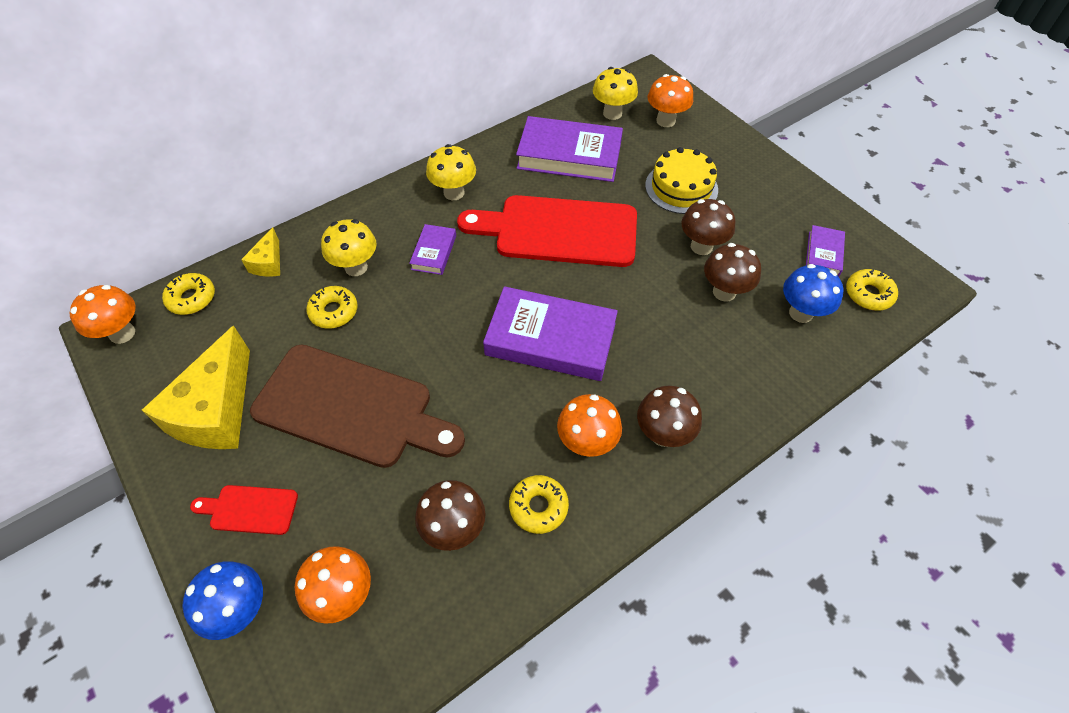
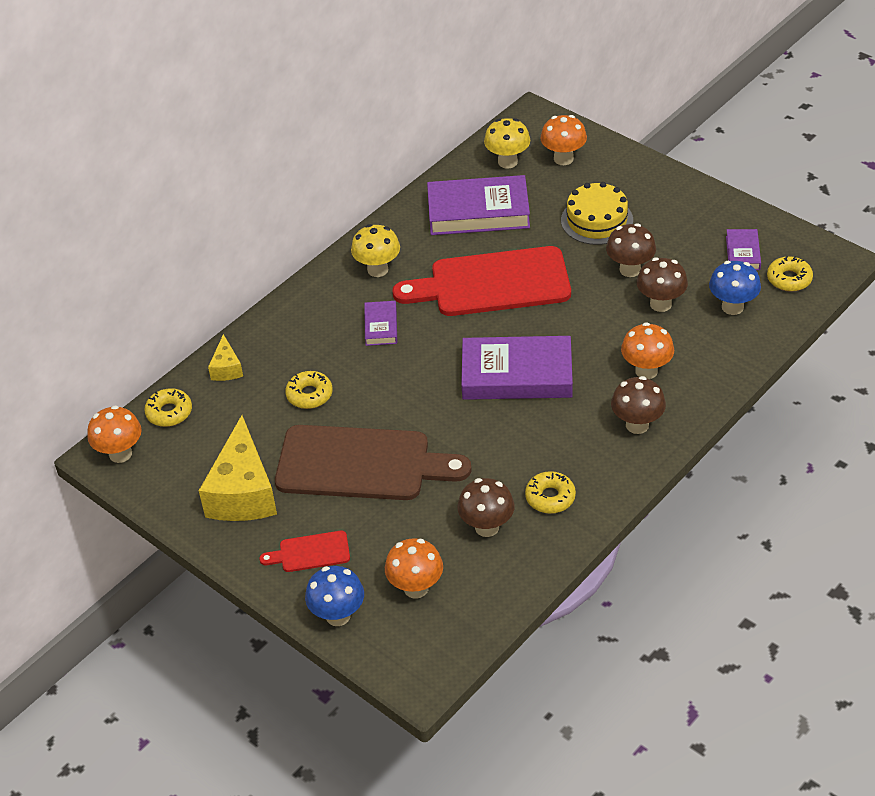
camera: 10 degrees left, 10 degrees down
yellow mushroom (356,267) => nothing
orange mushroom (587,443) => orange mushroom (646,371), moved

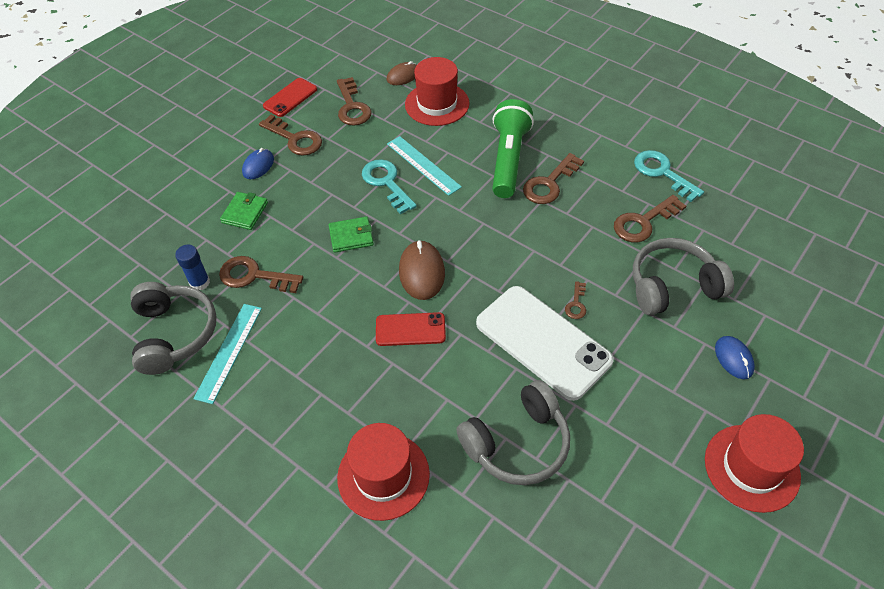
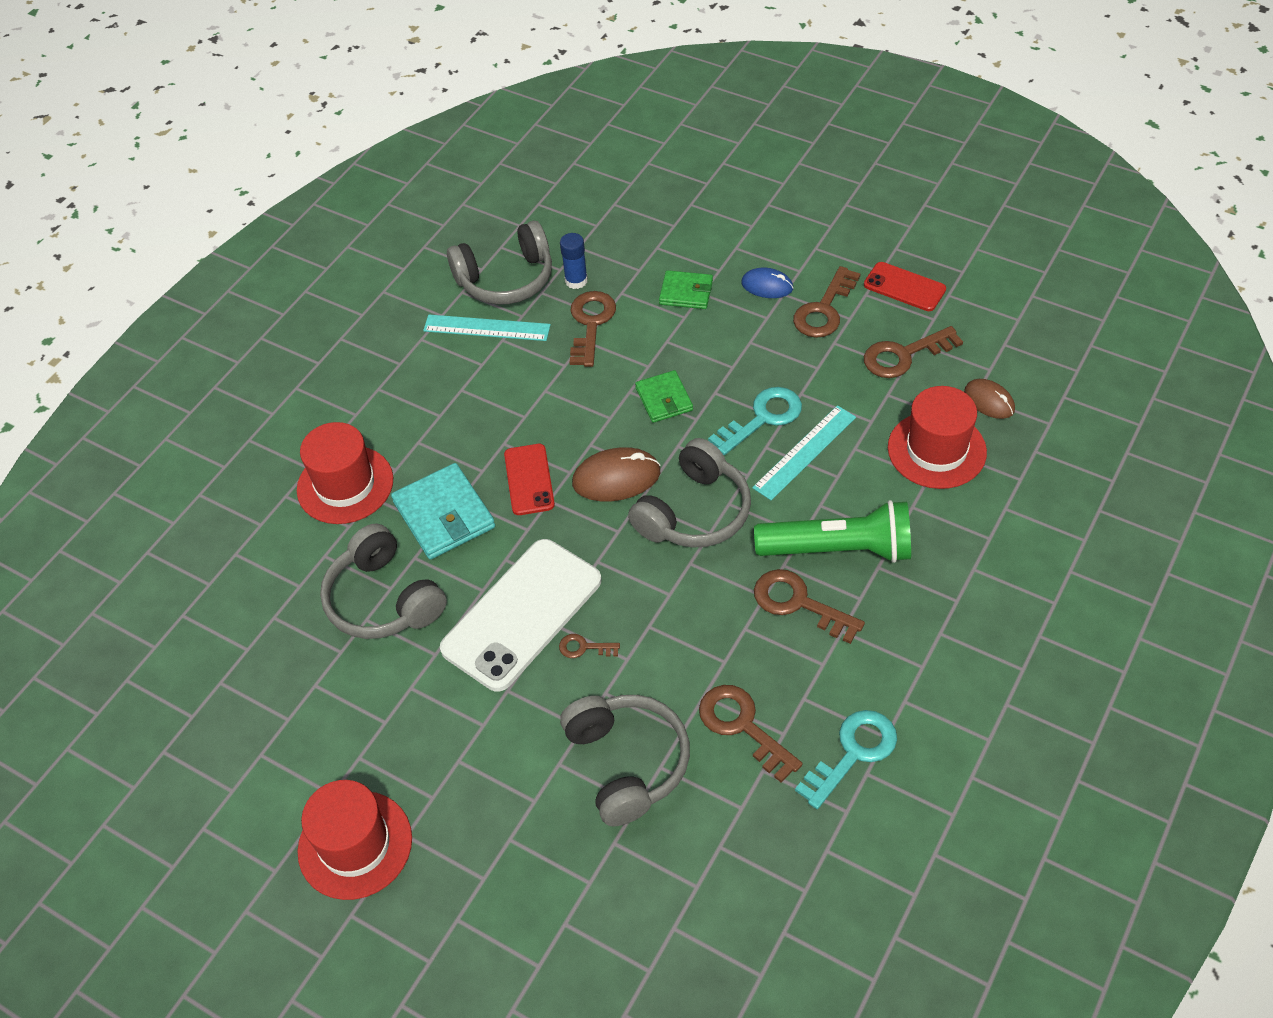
camera: 85 degrees right, 0 degrees up
blue mouse (733,358) => nothing
nothing => turquoise wallet (444,515)
nothing => grey headphones (694,512)

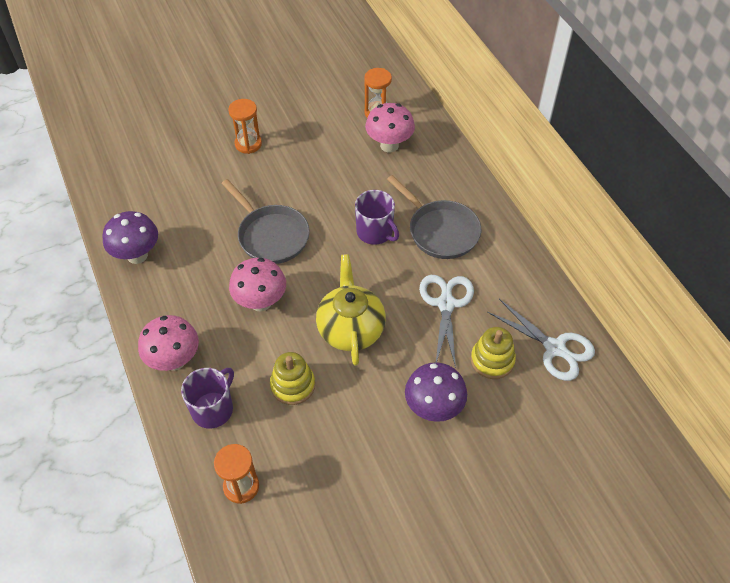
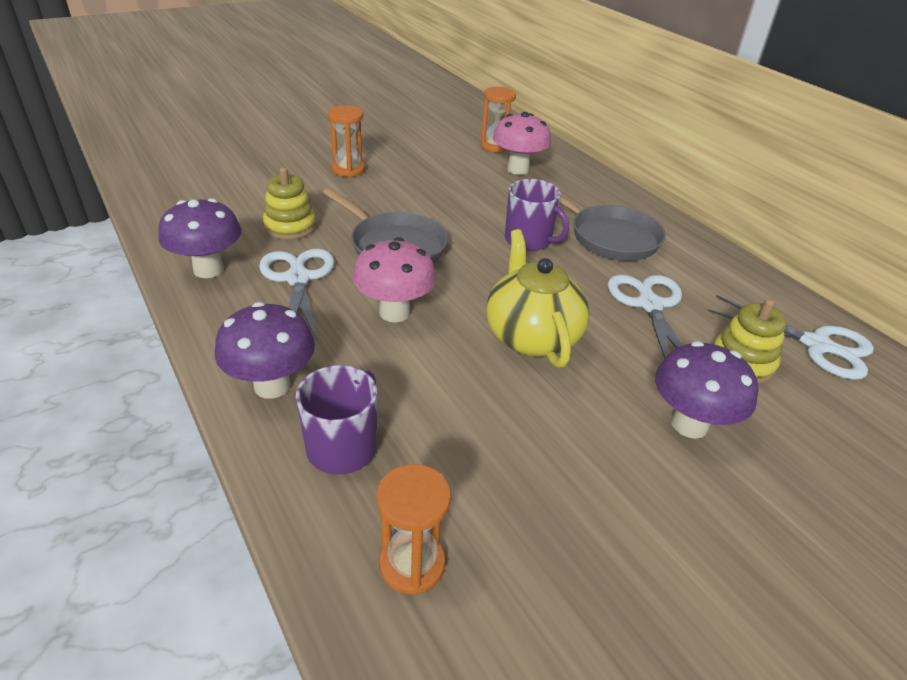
camera: 10 degrees left, 15 degrees down
nothing => white scissors (298,279)
yellow stacking toy (293,385) => yellow stacking toy (290,226), moved
pink mushroom (174,360) => purple mushroom (272,385)

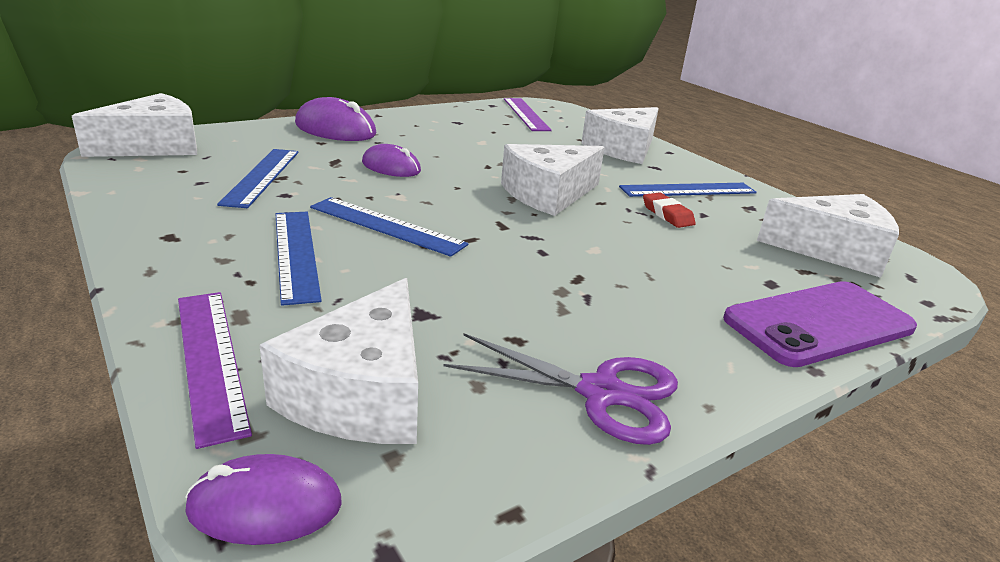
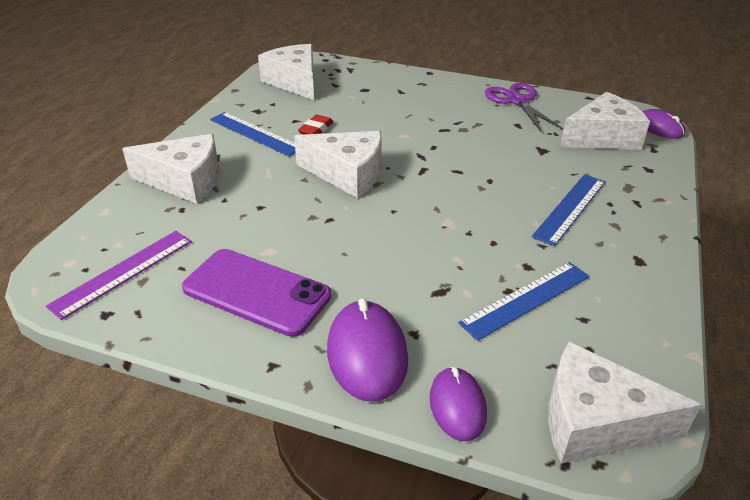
camera: 125 degrees left, 10 degrees up
purple ruler (210,359) => nothing
blue ruler (386,226) => nothing
purple mouse (391,167) => purple mouse (457,406), moved
purple phone (819,324) => purple phone (257,292), moved

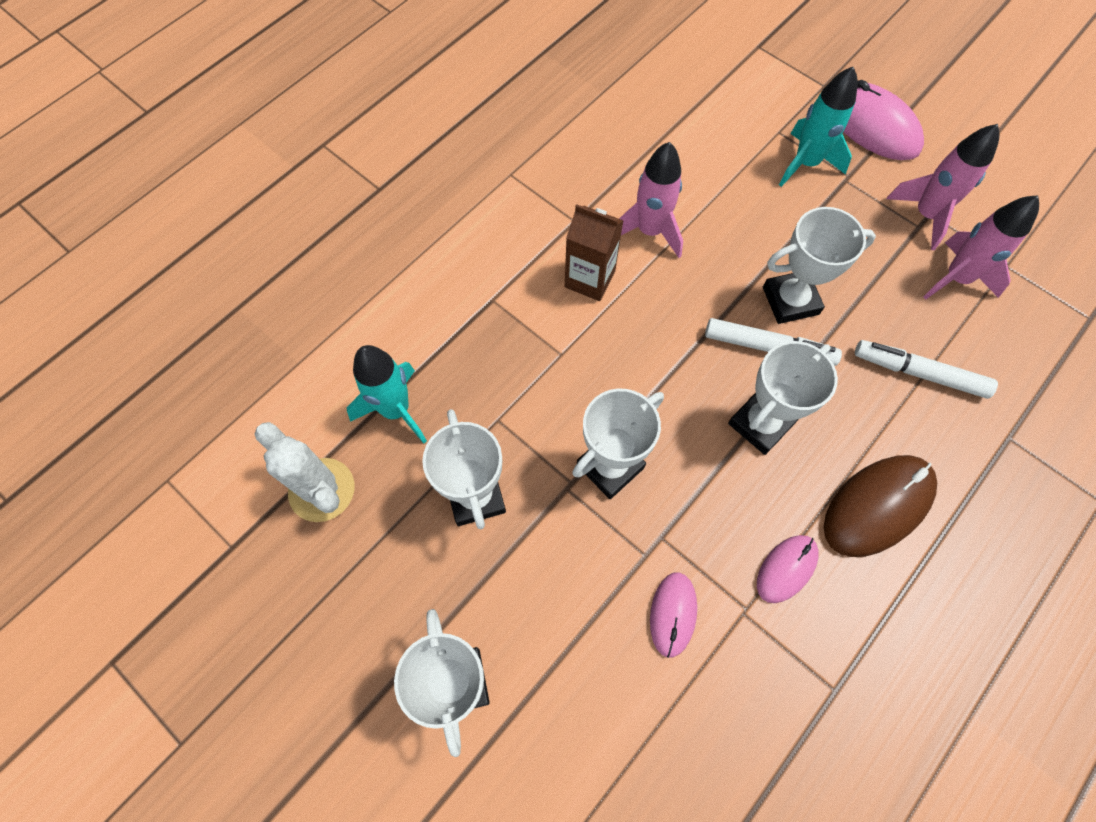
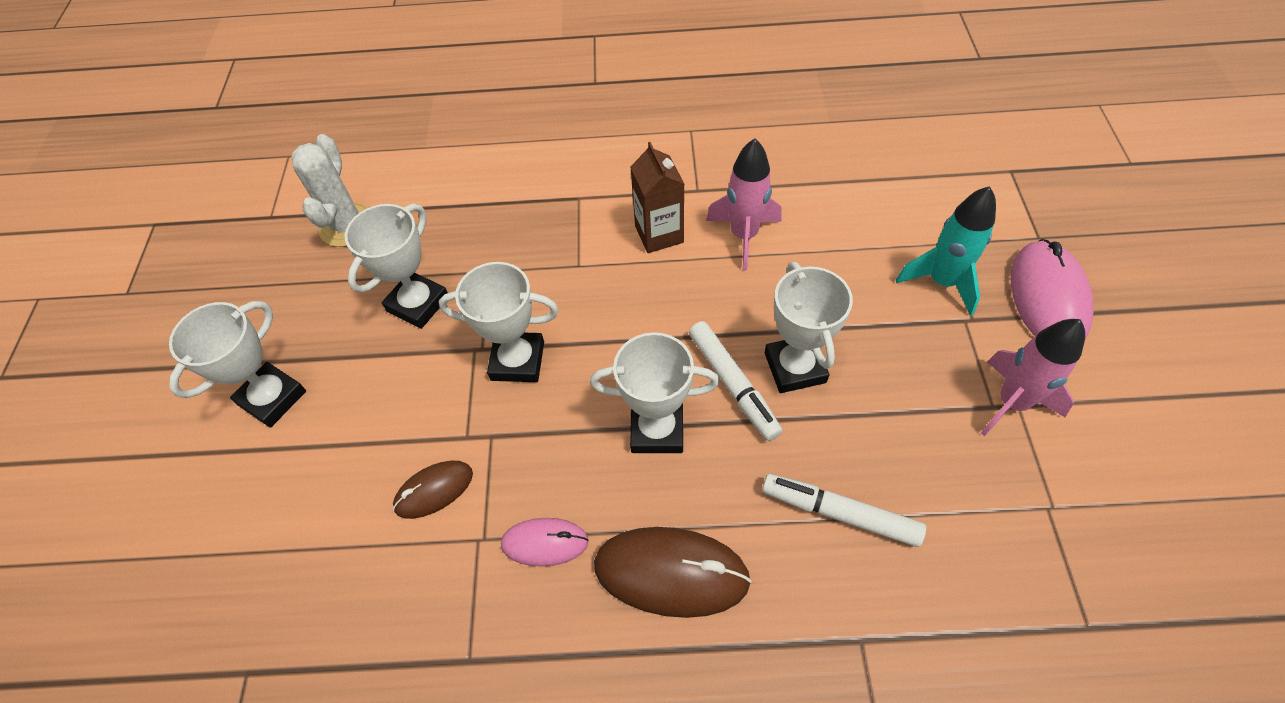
camera: 50 degrees right, 10 degrees down
turquoise rocket (396,410) => nothing
pink rocket (956,278) => nothing
pink mouse (673,614) => brown mouse (434,490)
white trophy (790,300) => white trophy (795,367), 45 degrees clockwise
white marker (919,373) => white marker (839,513), 45 degrees counterclockwise

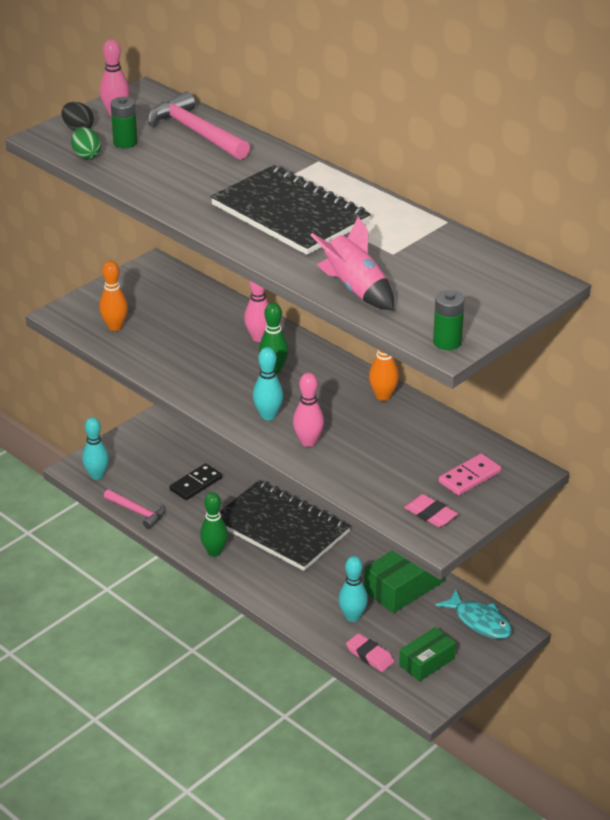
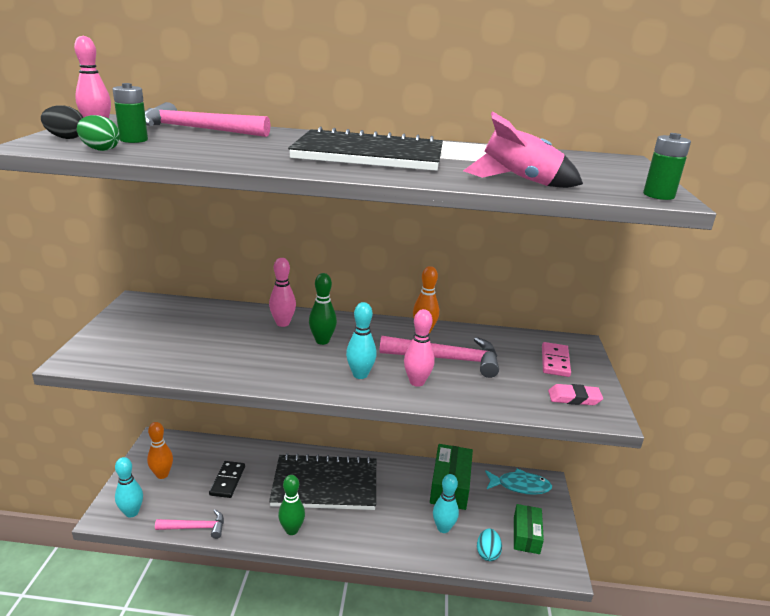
camera: 40 degrees left, 10 degrees down
nothing => pink hammer (447,359)
orange bowling pin (115,327) => orange bowling pin (162,474), moved
pink eraser (370,655) => turquoise egg (487,553)

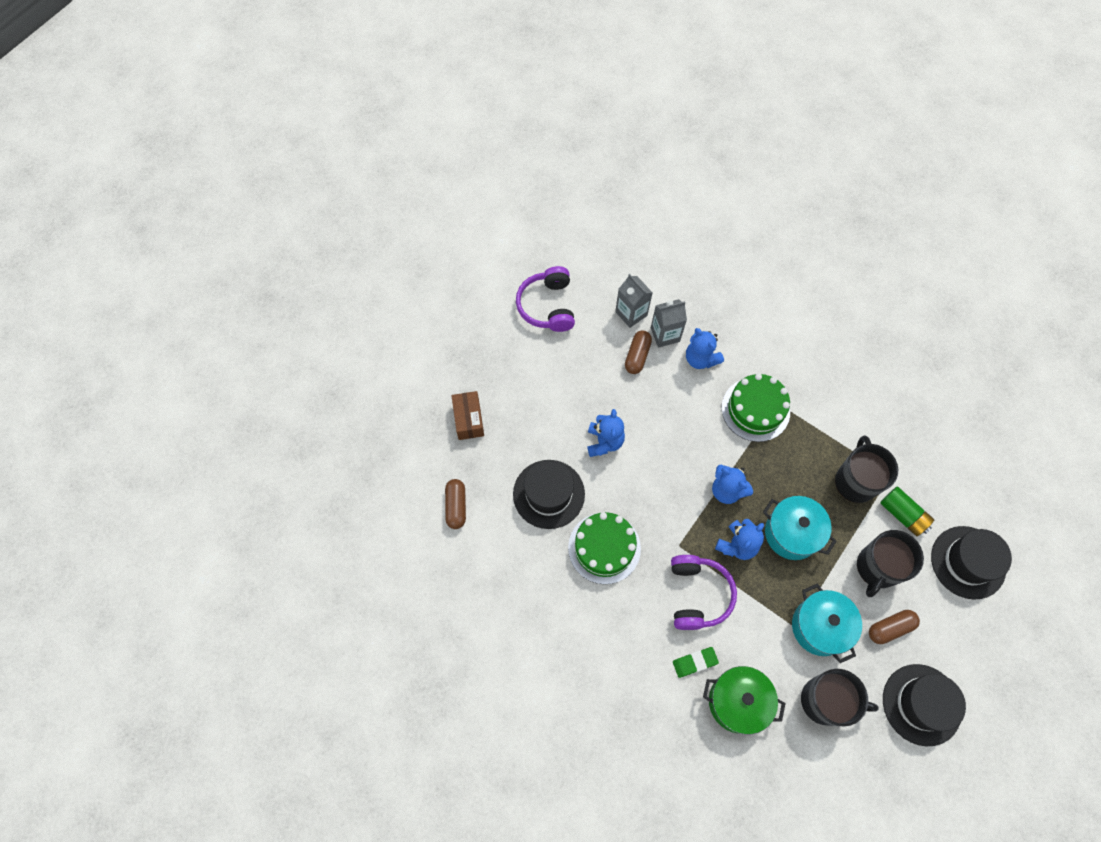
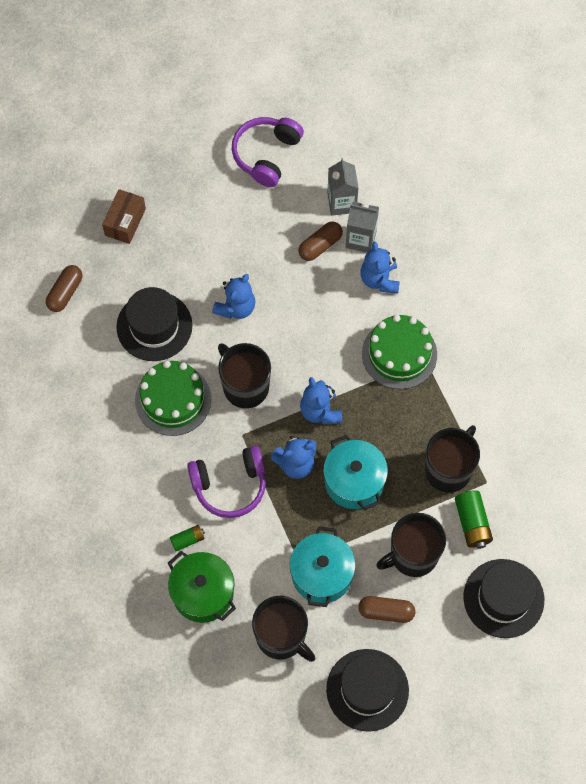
camera: 30 degrees right, 0 degrees up
nothing => black mug (245,386)
green eraser (695,662) => green battery (187,540)
purple headphones (698,594) => purple headphones (230,485), 45 degrees clockwise

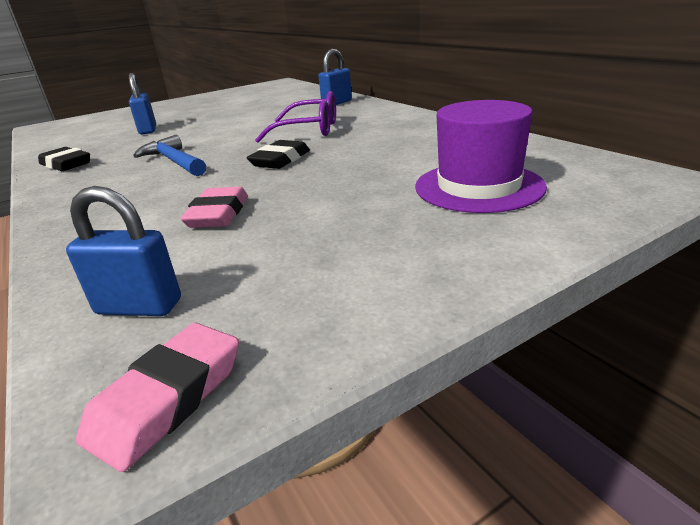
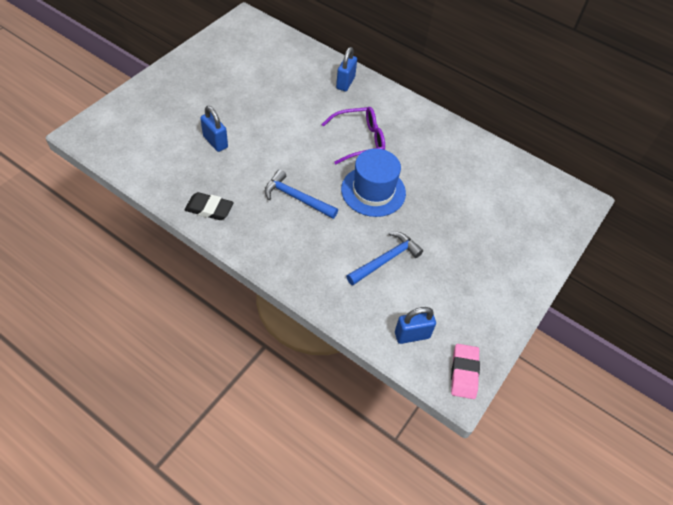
camera: 30 degrees left, 25 degrees up
purple hat (478,186) => nothing
pink eraser (218,214) => blue hammer (386,260)
black eraser (280,160) => blue hat (373,191)

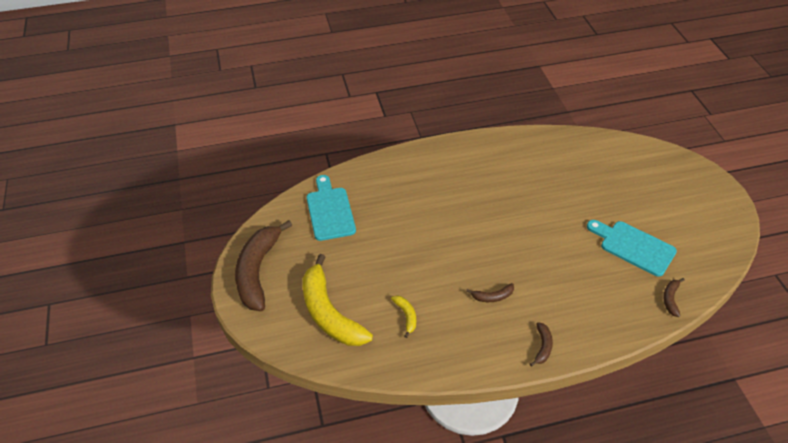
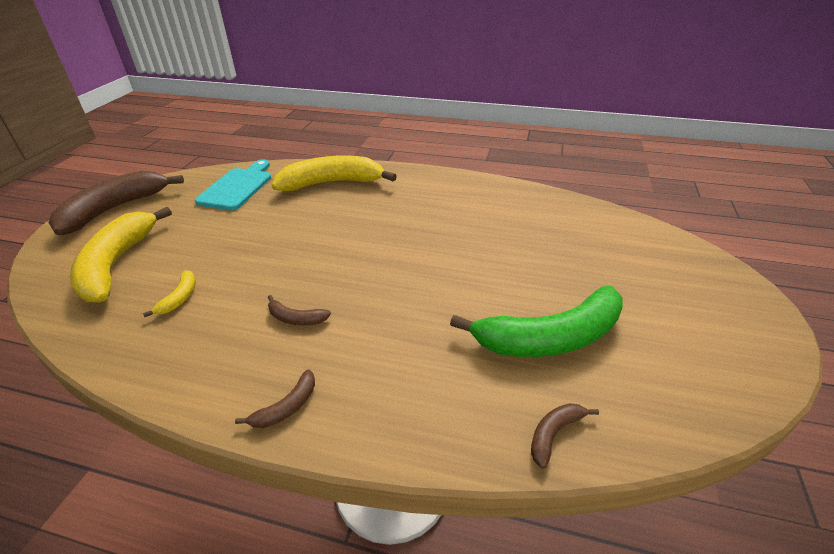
camera: 30 degrees right, 10 degrees down
nothing => yellow banana (332,183)
turquoise cutting board (633,247) => green banana (551,337)

